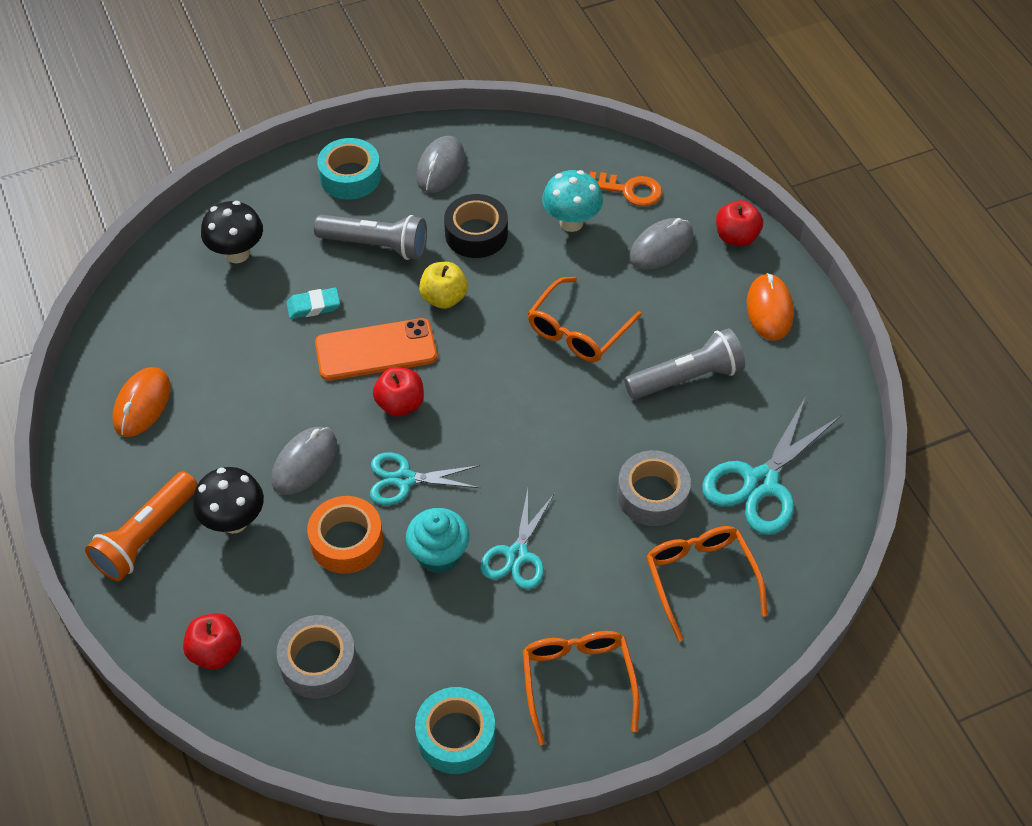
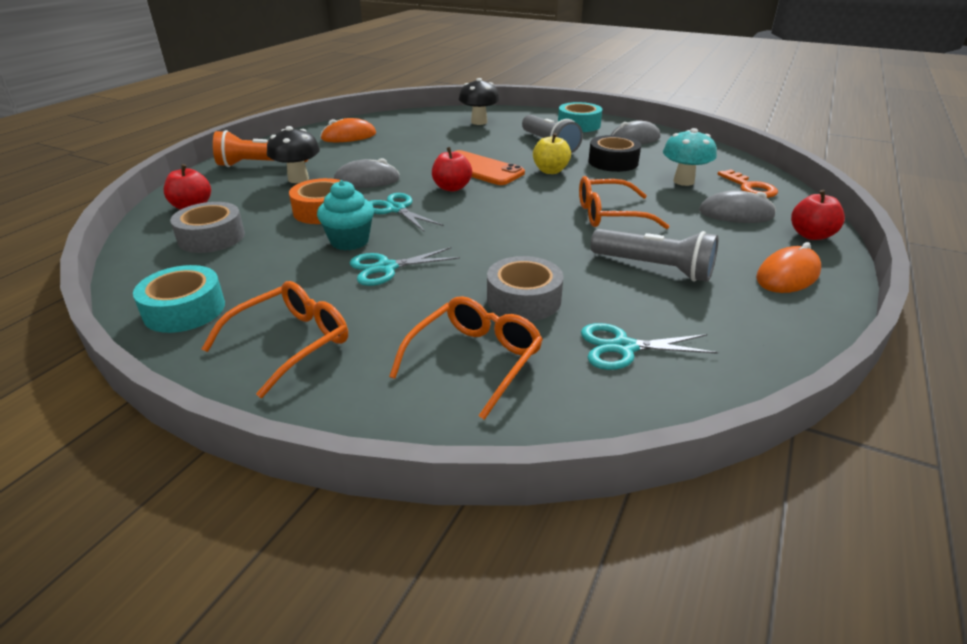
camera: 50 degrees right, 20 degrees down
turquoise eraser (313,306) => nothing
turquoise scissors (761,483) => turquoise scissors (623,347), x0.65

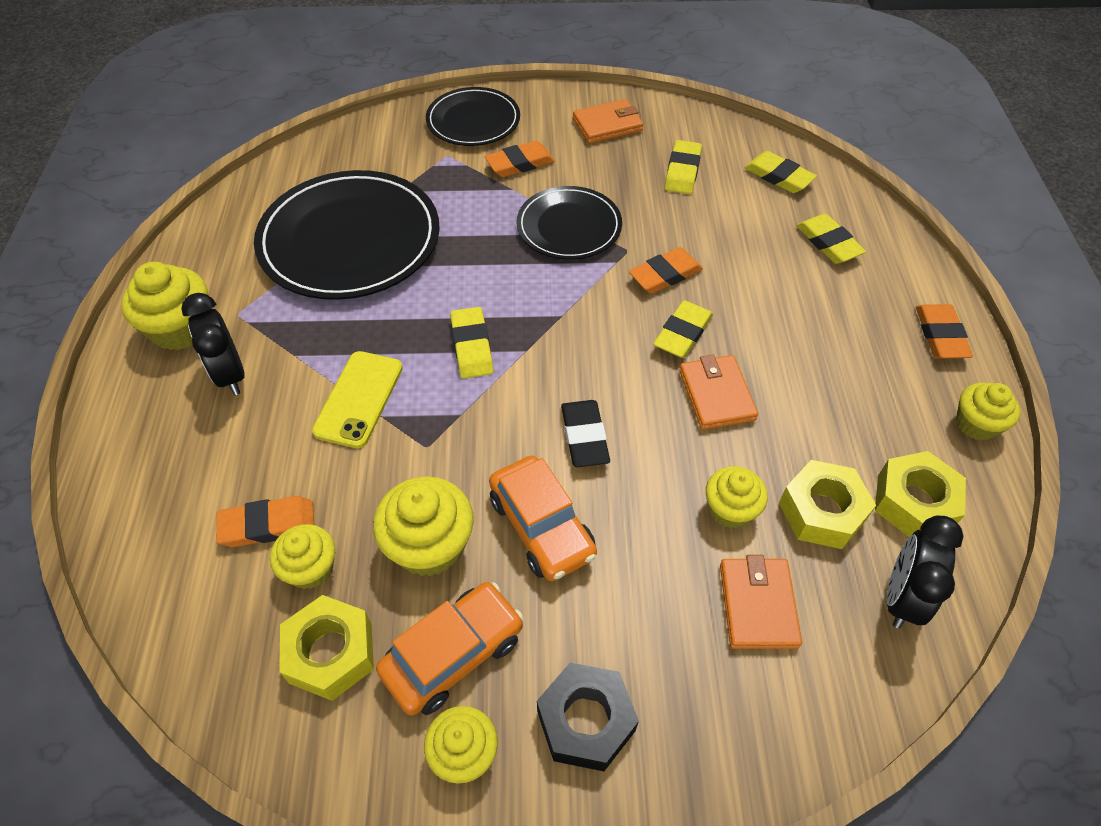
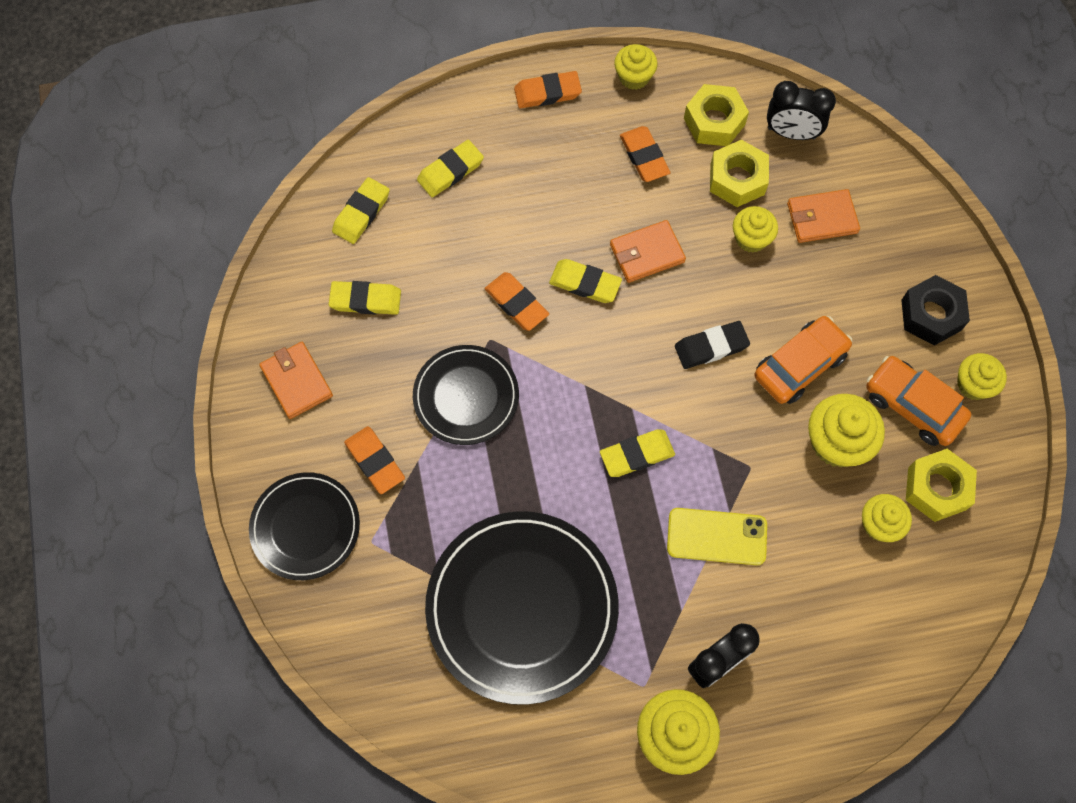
camera: 100 degrees left, 15 degrees up
orange eraser (268,525) => orange eraser (644,156), moved

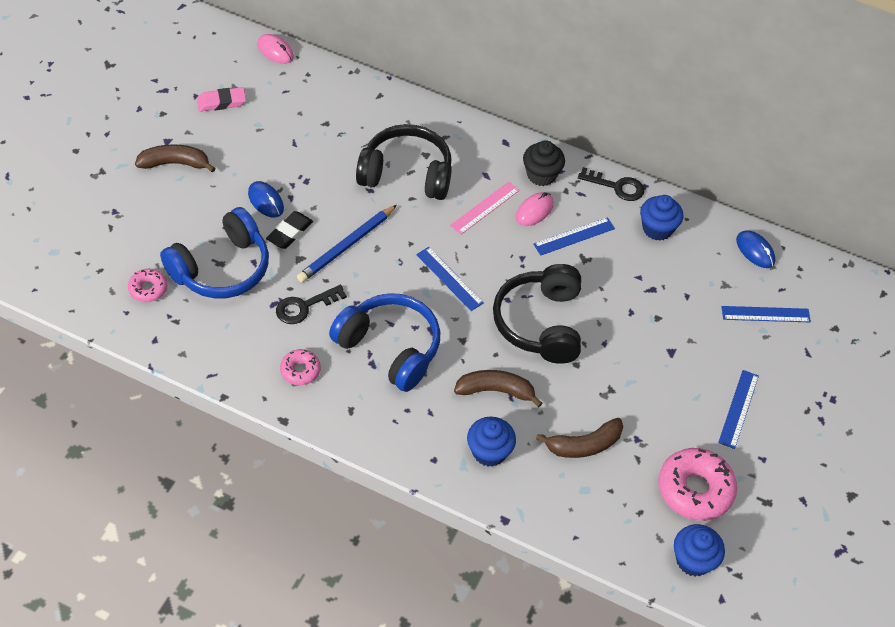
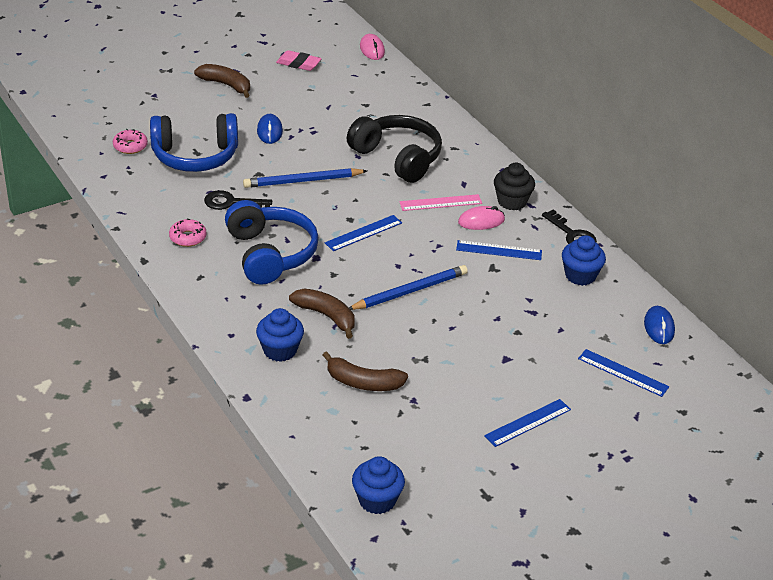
camera: 35 degrees right, 15 degrees down
black eraser (290,232) => nothing
pink donut (695,489) => nothing
black headphones (540,323) => blue pencil (409,291)
blue ruler (449,278) => blue ruler (363,233), 60 degrees clockwise

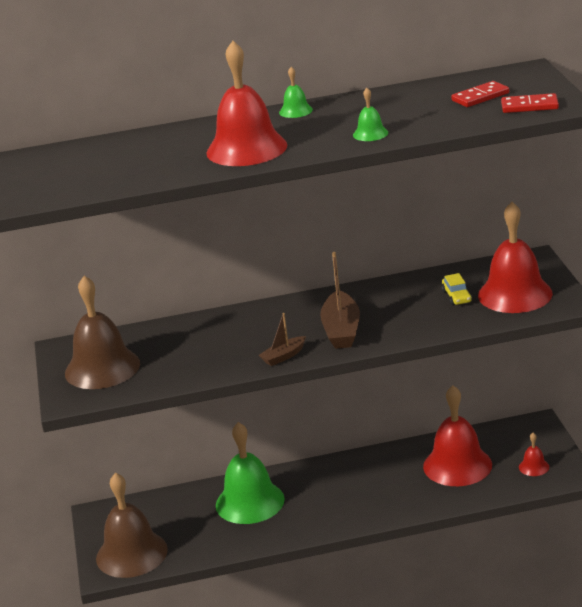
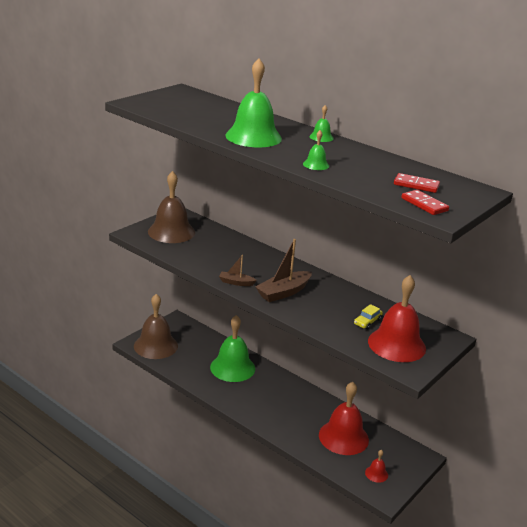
camera: 45 degrees right, 0 degrees up
red bell (246,149) => green bell (253,137)

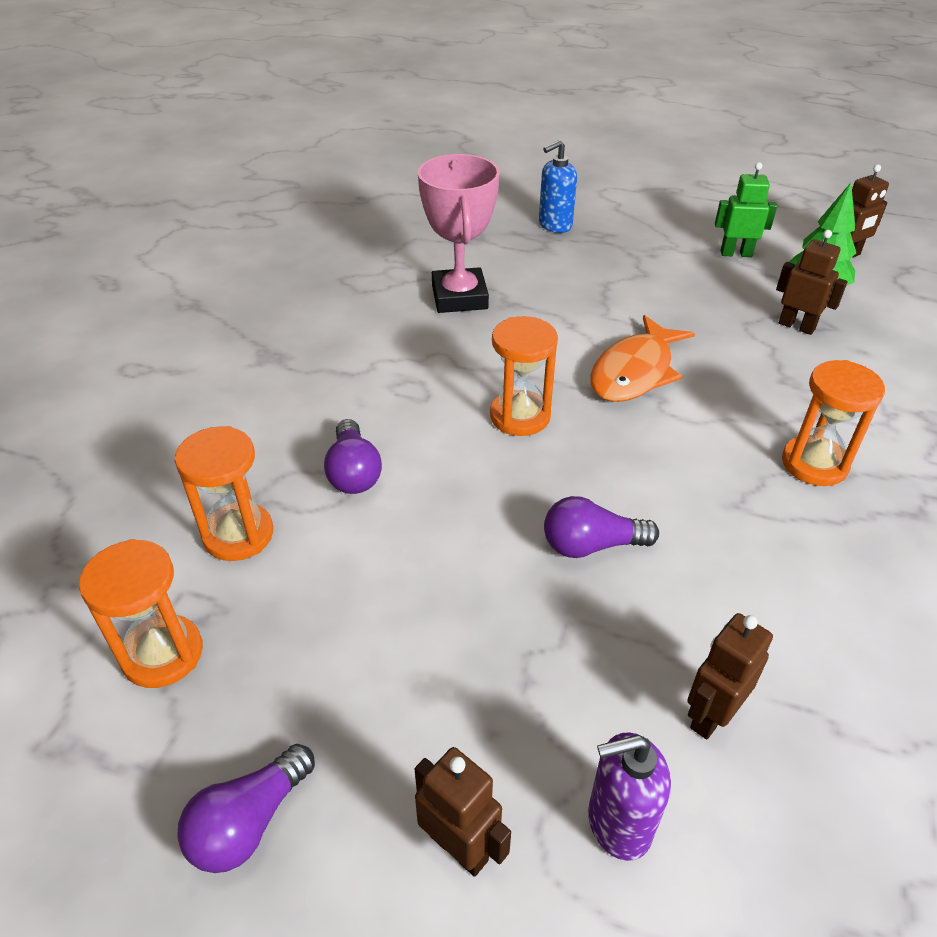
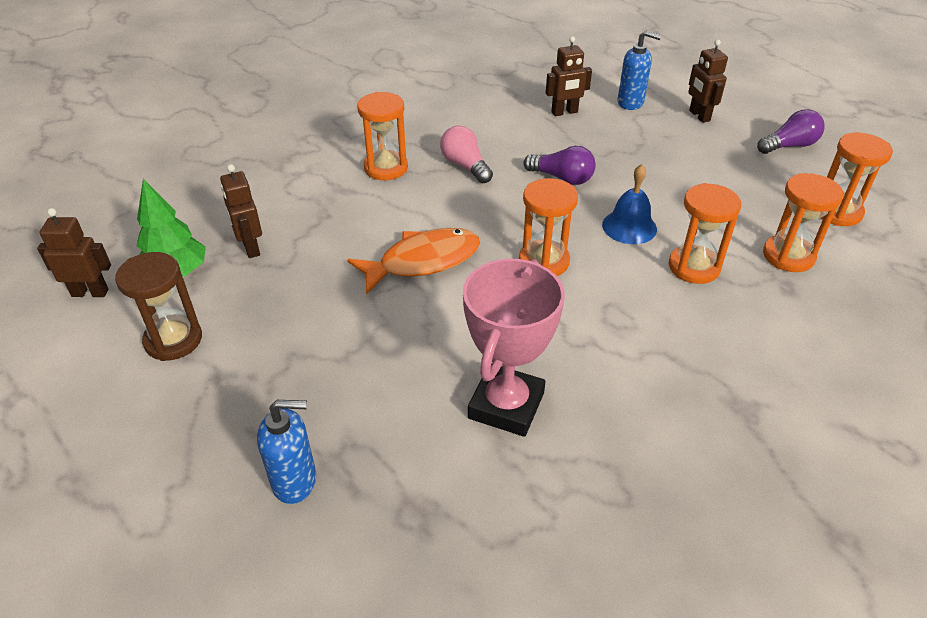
camera: 150 degrees left, 0 degrees up
nothing => pink light bulb (465,166)
nothing => blue bell (629,226)
purple light bulb (353,472) => orange hourglass (694,267)
green robot (736,253) => brown hourglass (173,340)
purple soap dispenser (618,823) => blue soap dispenser (630,103)

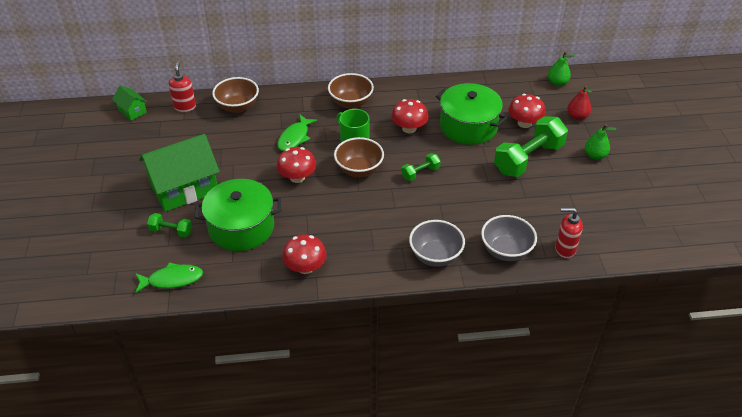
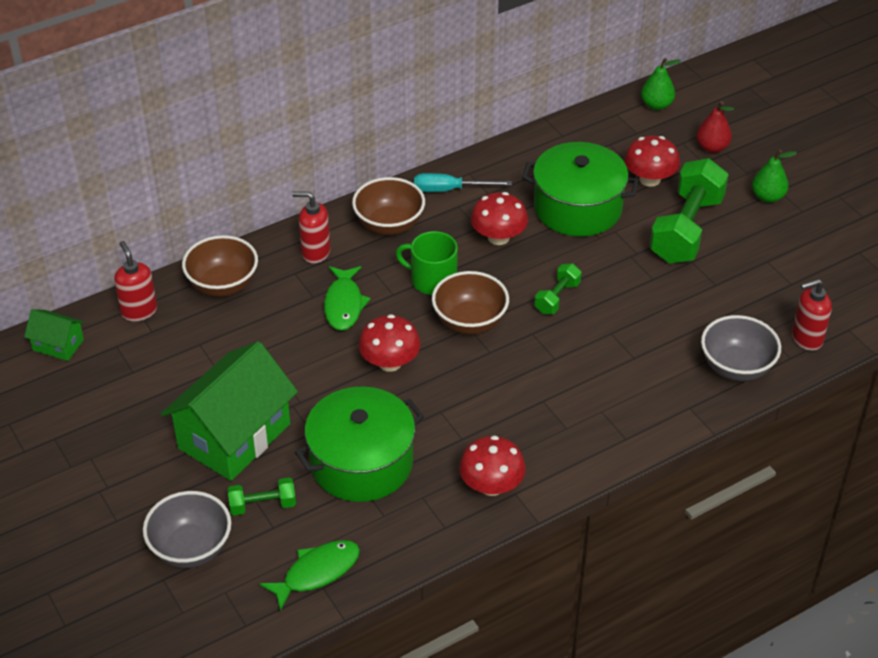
camera: 25 degrees left, 0 degrees up
nothing => red soap dispenser (315,252)
nothing => turquoise screwdriver (450,190)
grey bowl (435,256) => grey bowl (191,548), moved

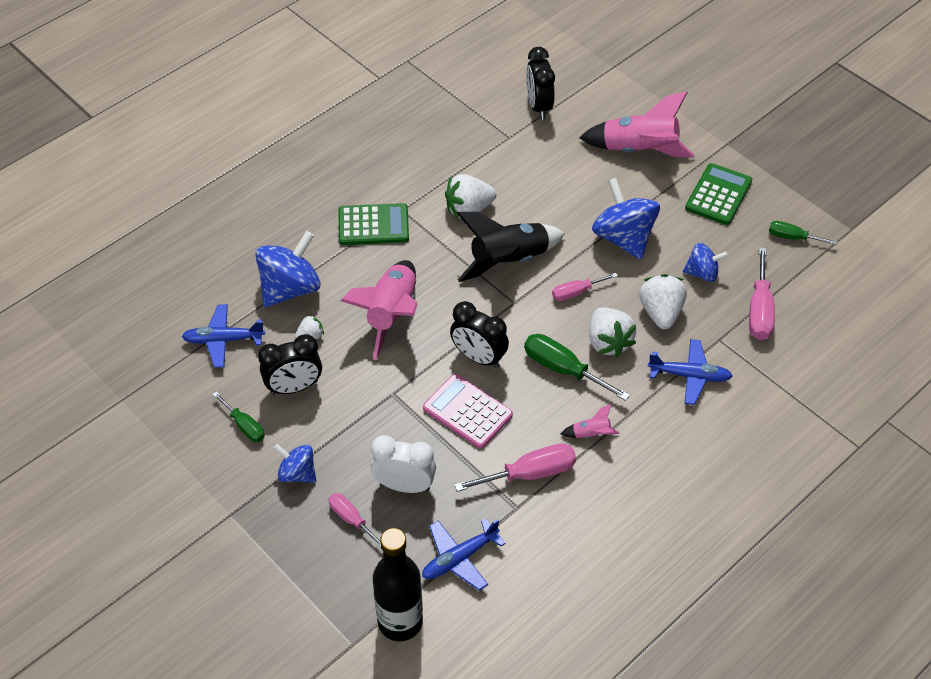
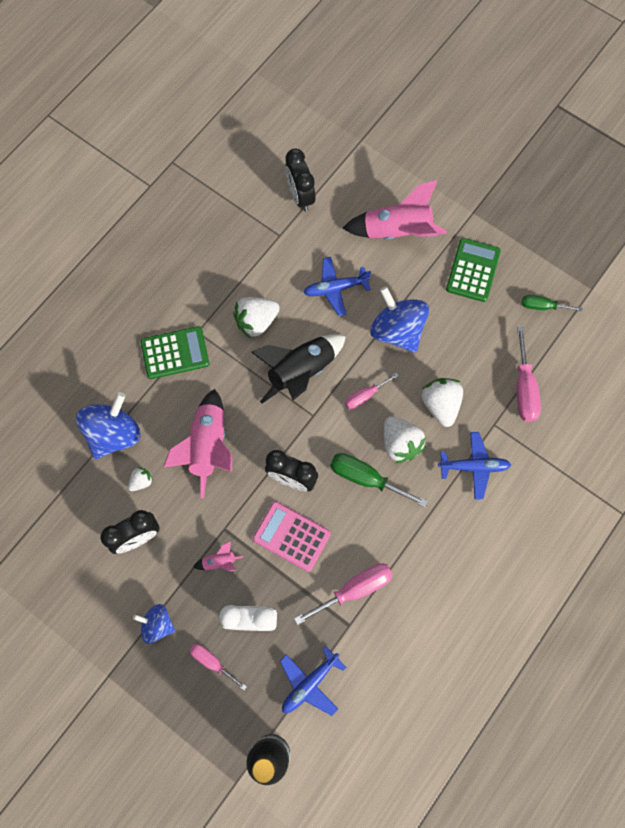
camera: 10 degrees left, 20 degrees up
green screwdriver (244,426) => nothing
blue spinning top (702,273) => nothing
blue plane (223,340) => blue plane (335,288), moved
pink rocket (591,434) => pink rocket (219,561), moved

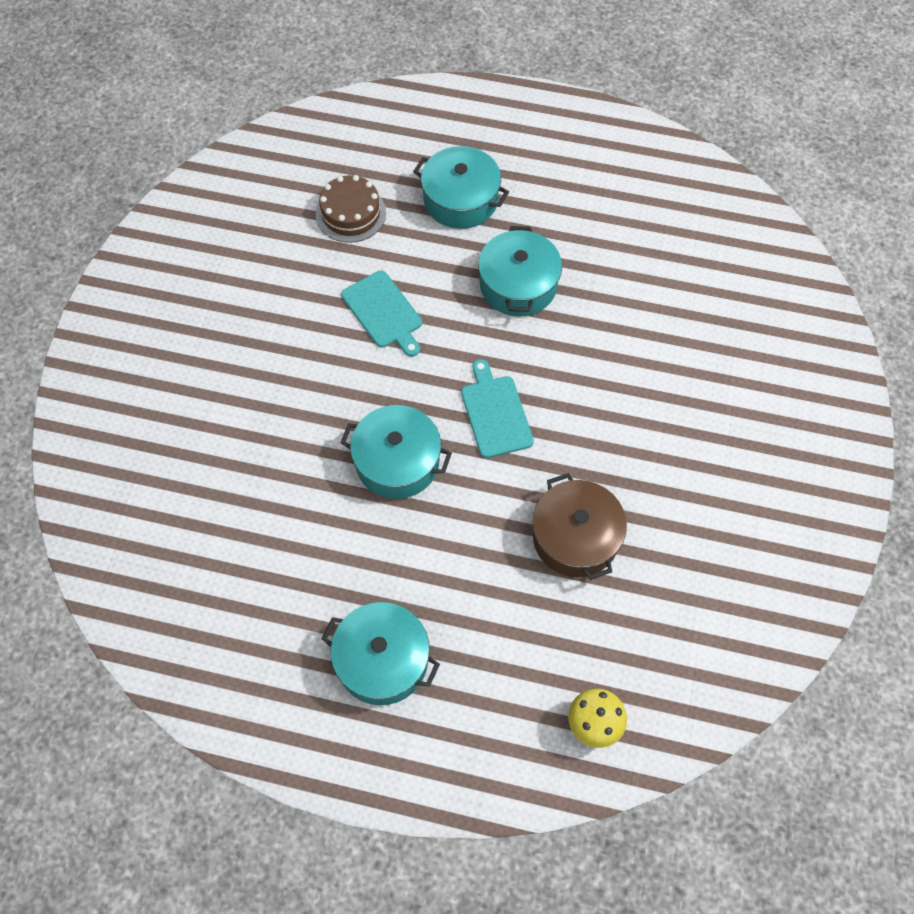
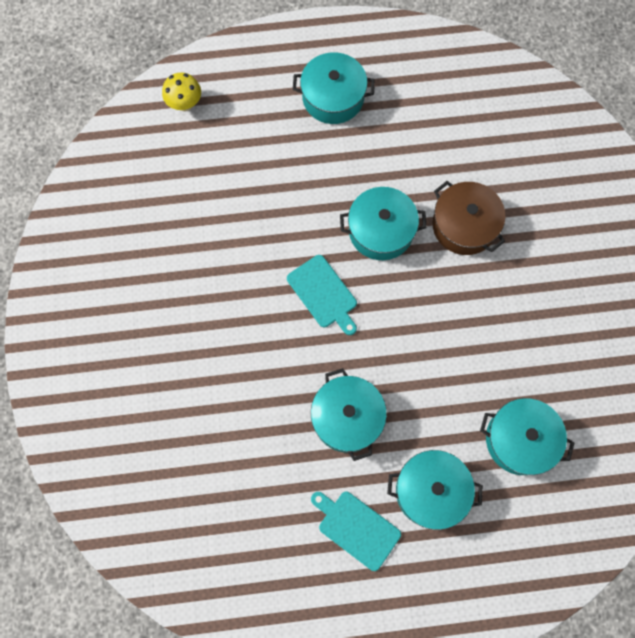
camera: 160 degrees right, 10 degrees up
turquoise cutting board (383,312) => turquoise cutting board (356,528), moved
brown pot (575,537) => brown pot (464,225), moved
brown cake (351,213) => turquoise pot (520,440)

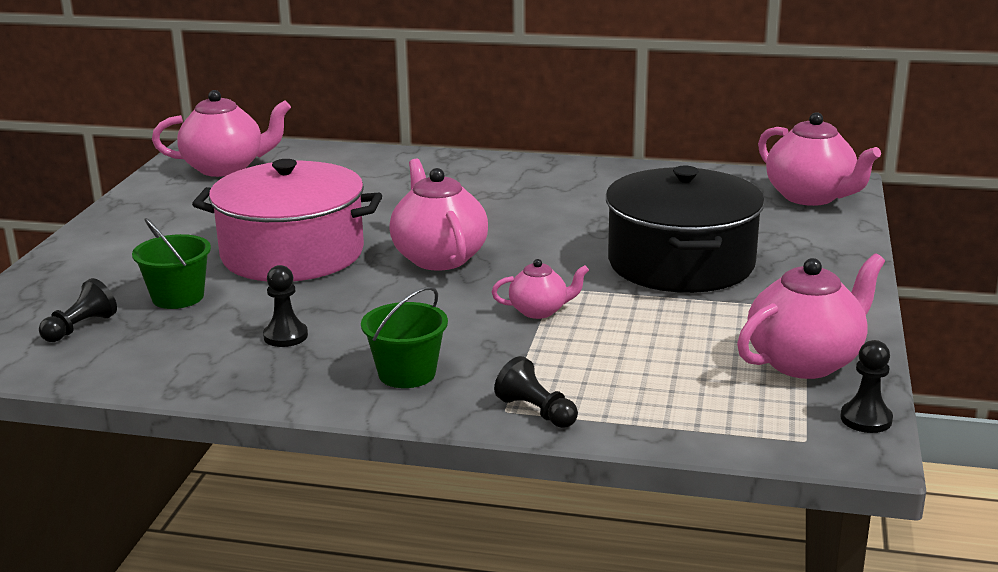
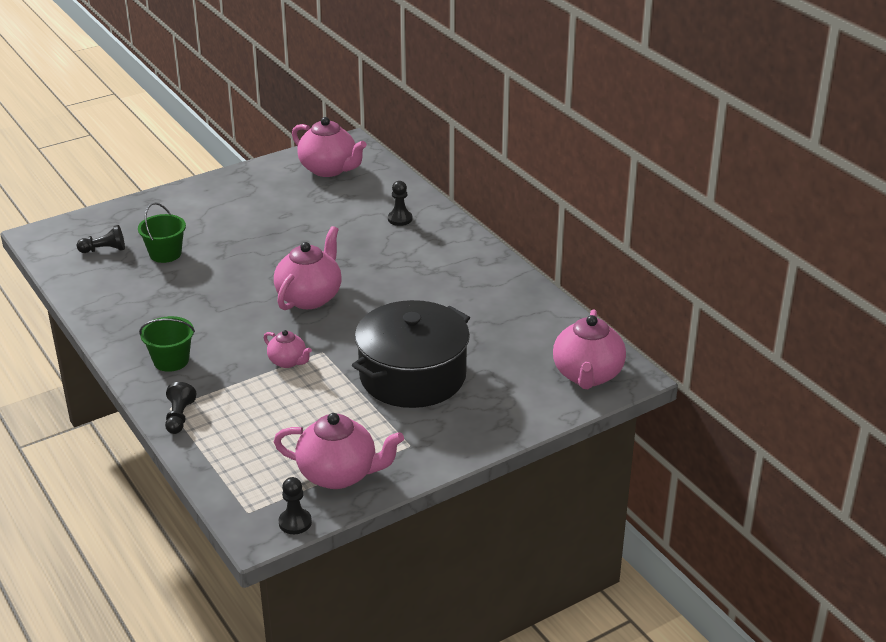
camera: 45 degrees right, 10 degrees up
pink pot (292,254) => nothing
black pawn (285,336) => black pawn (400,219), moved

